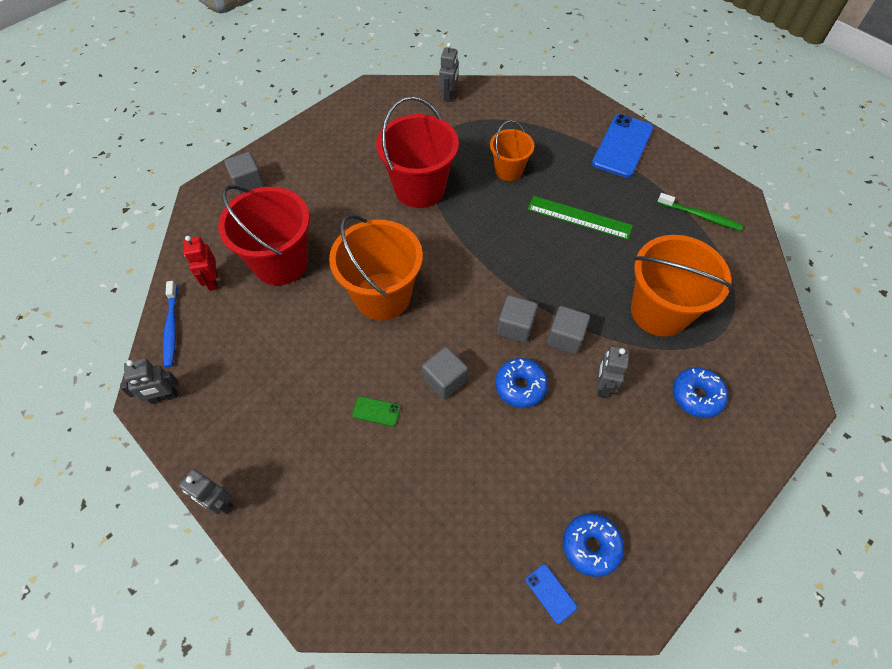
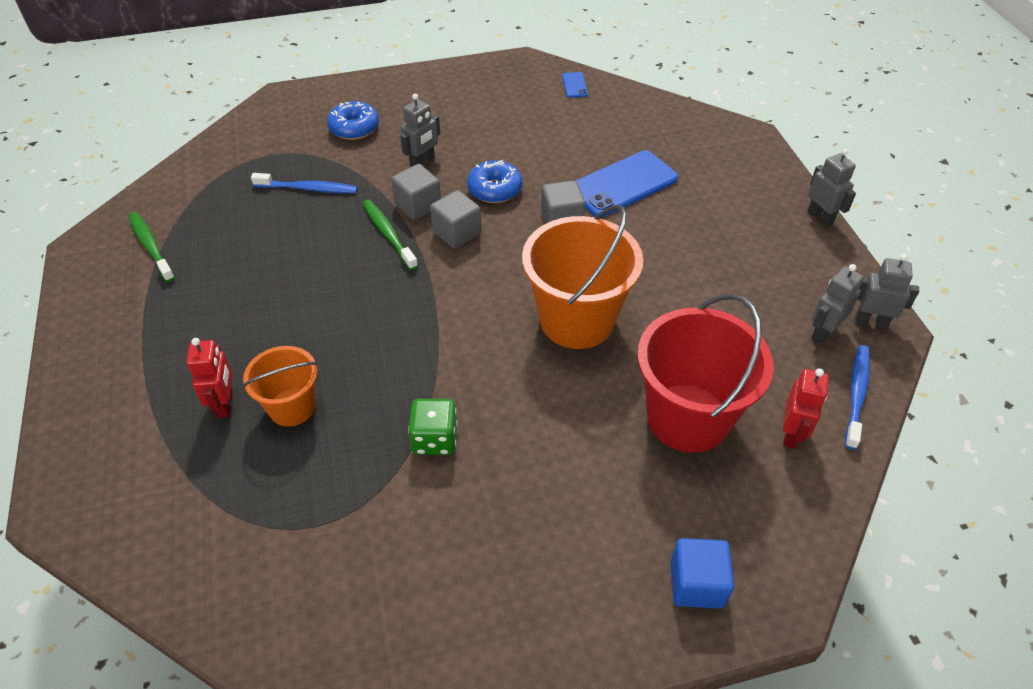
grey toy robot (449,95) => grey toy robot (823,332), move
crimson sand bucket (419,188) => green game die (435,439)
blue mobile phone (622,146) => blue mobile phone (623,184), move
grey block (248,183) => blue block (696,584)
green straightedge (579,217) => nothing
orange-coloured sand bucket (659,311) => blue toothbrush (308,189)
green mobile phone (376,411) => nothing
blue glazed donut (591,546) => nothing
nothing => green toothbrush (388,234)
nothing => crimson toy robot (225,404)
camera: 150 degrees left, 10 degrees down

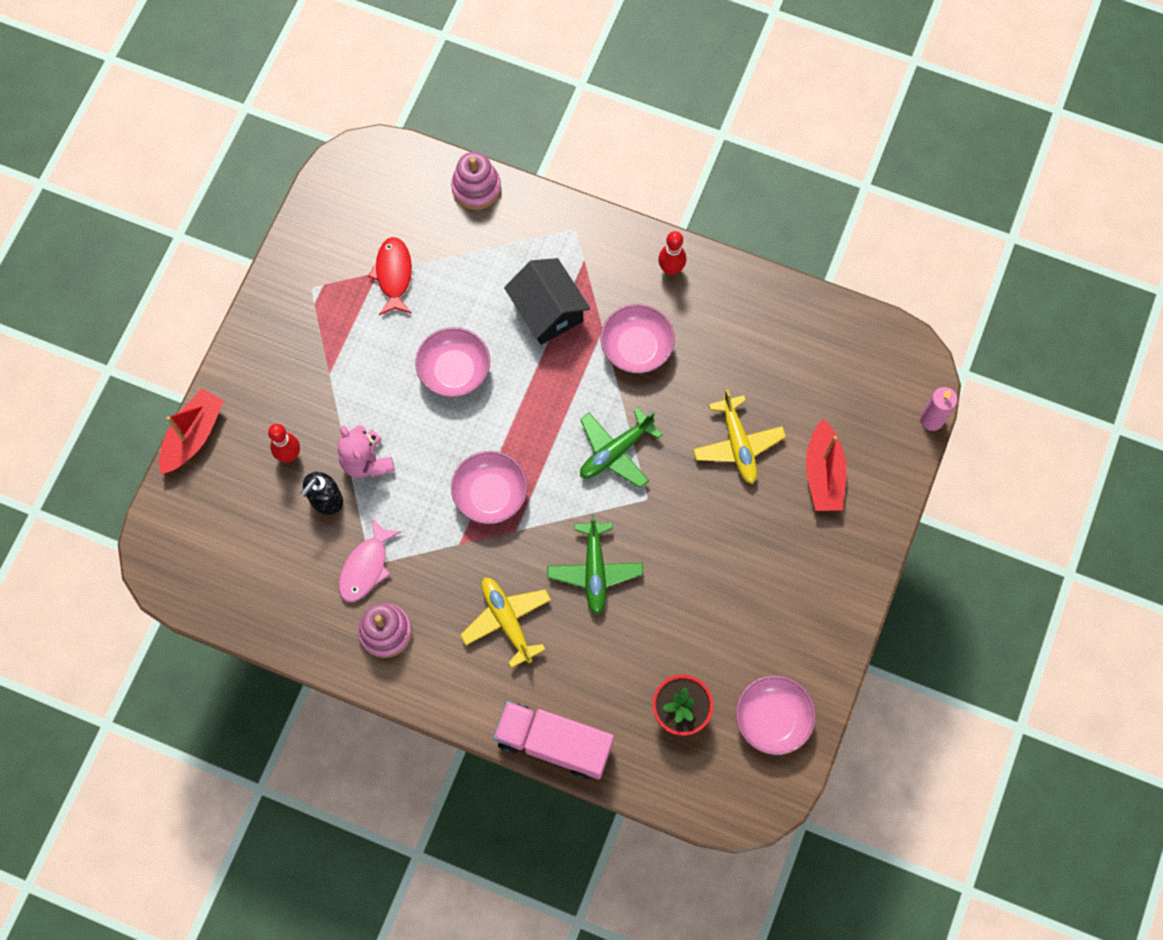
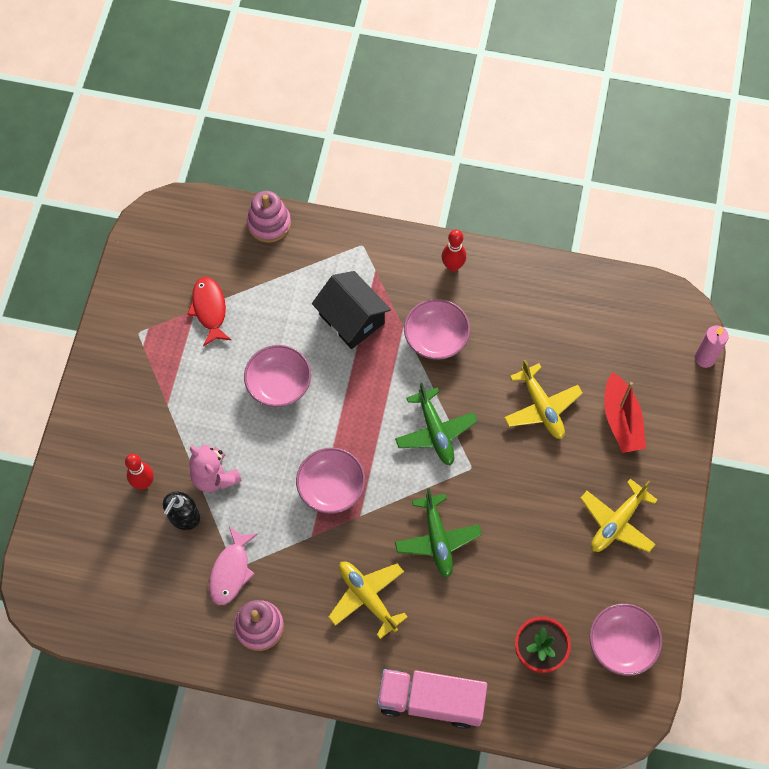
crimson sailboat (193,436) => nothing
green aeroplane (615,452) => green aeroplane (435,431), 60 degrees counterclockwise
nothing => yellow aeroplane (617,522)
camera: 10 degrees left, 5 degrees down

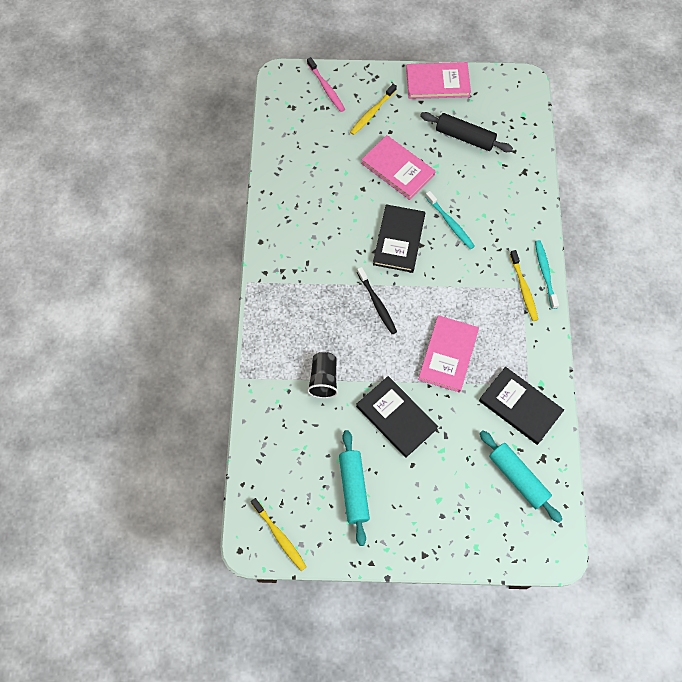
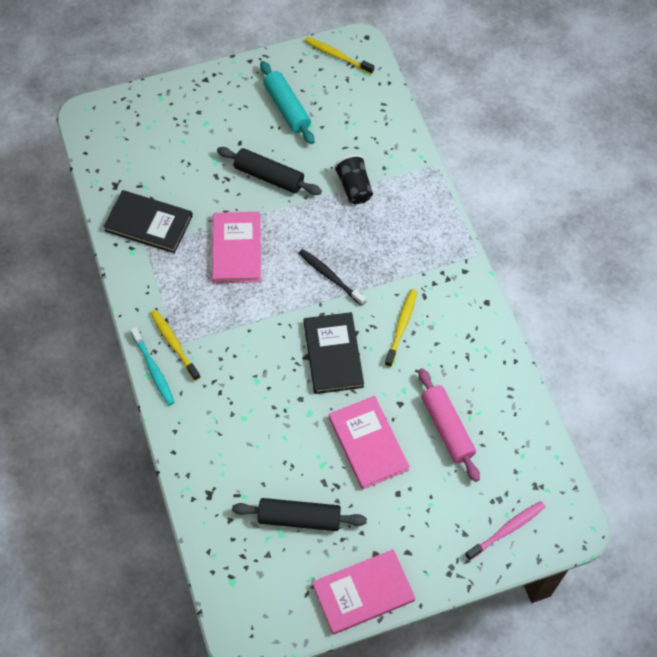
pink toothbrush (326,88) => pink toothbrush (507,530), 105 degrees clockwise
yellow toothbrush (372,113) => yellow toothbrush (401,326), move
pink hardcover (397,169) => pink hardcover (368,443), 45 degrees clockwise
teal toothbrush (450,223) => nothing
black hardcover (396,417) => black dough roller (269,177)
teal dough roller (518,478) => nothing
nothing => pink dough roller (447,428)
camera: 160 degrees right, 5 degrees down

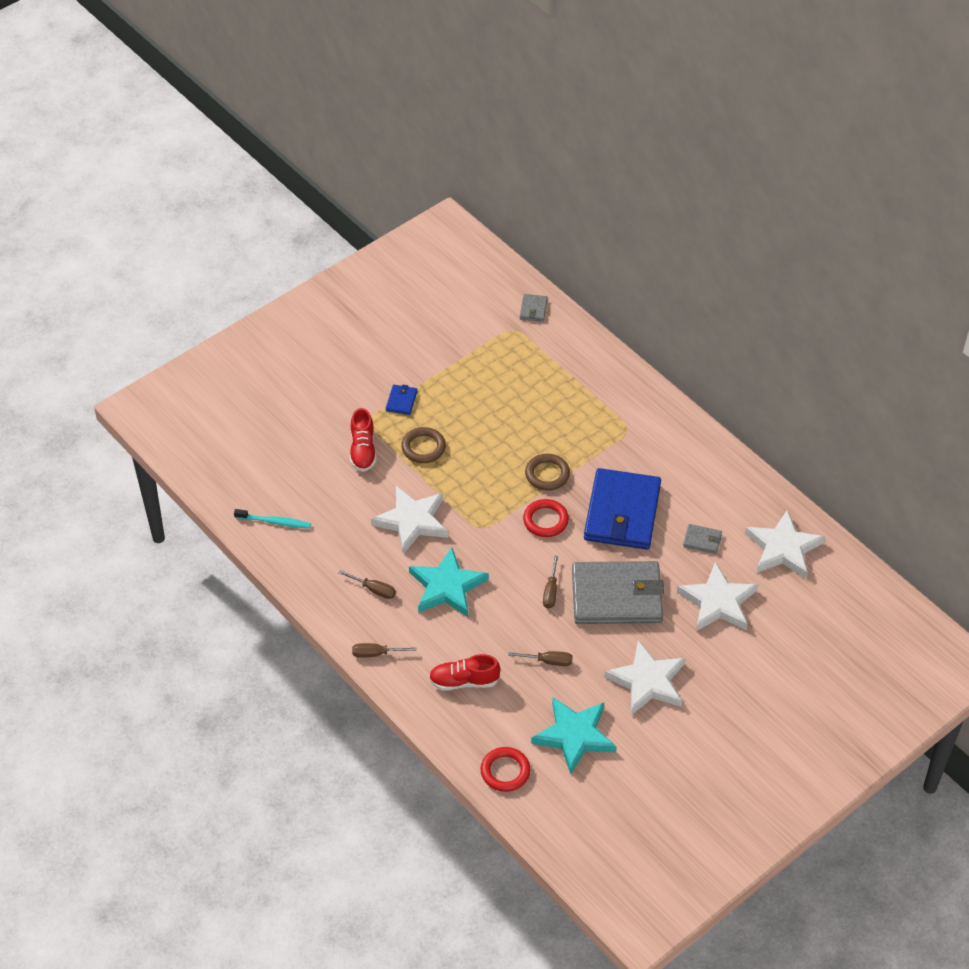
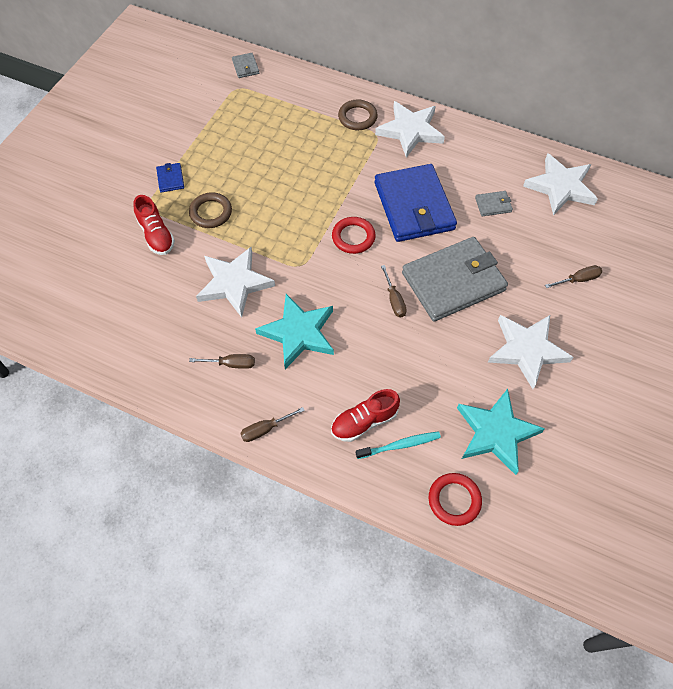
dark brown hoop (547,474) => dark brown hoop (357,117), move
teal toothbrush (274,522) => teal toothbrush (399,445), move
pure white star shape (718,602) => pure white star shape (410,131), move
dark brown hand screwdriver (549,661) => dark brown hand screwdriver (578,279), move
camera: 25 degrees left, 10 degrees up

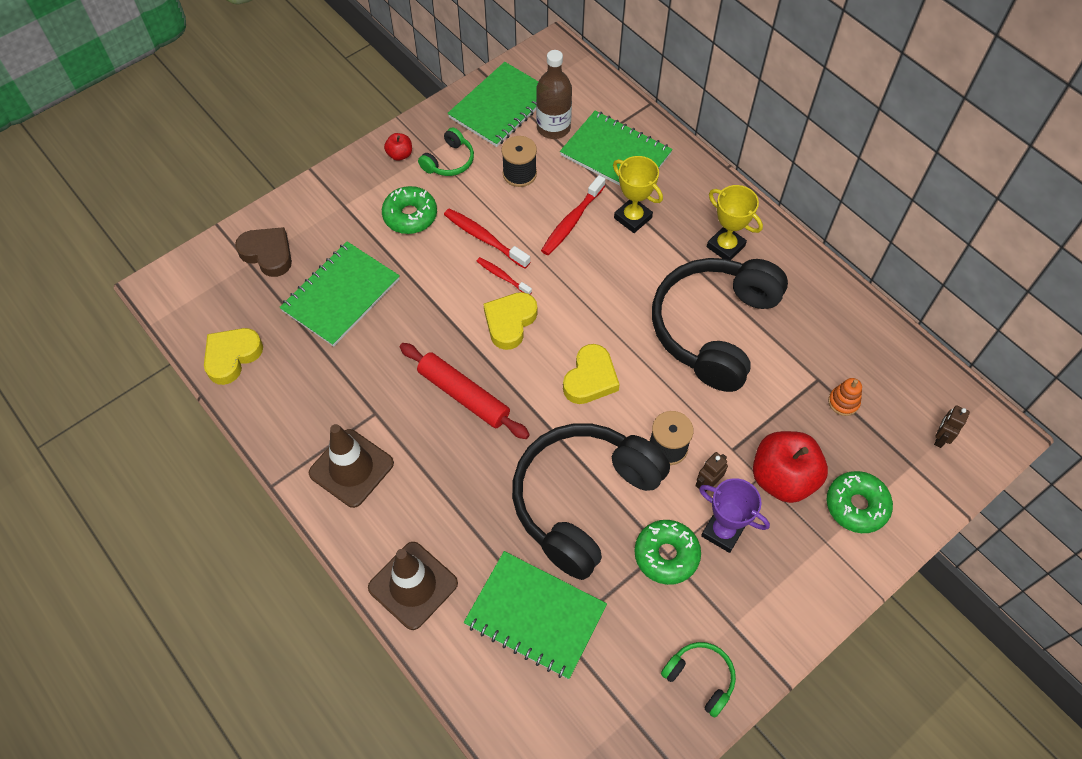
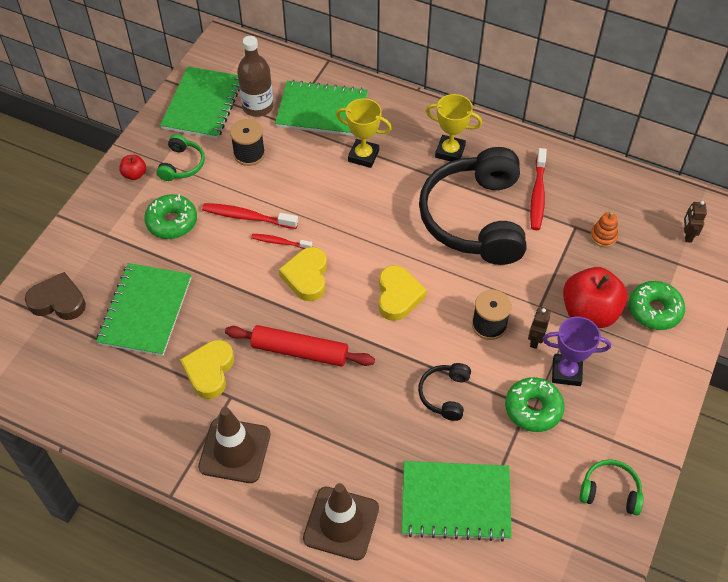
crimson toothbrush (571,221) => crimson toothbrush (537,195), move
yellow heart (232,357) => yellow heart (209,371), move
black over-ear headphones (583,501) => black over-ear headphones (445,394), x0.43
camera: 25 degrees left, 5 degrees down

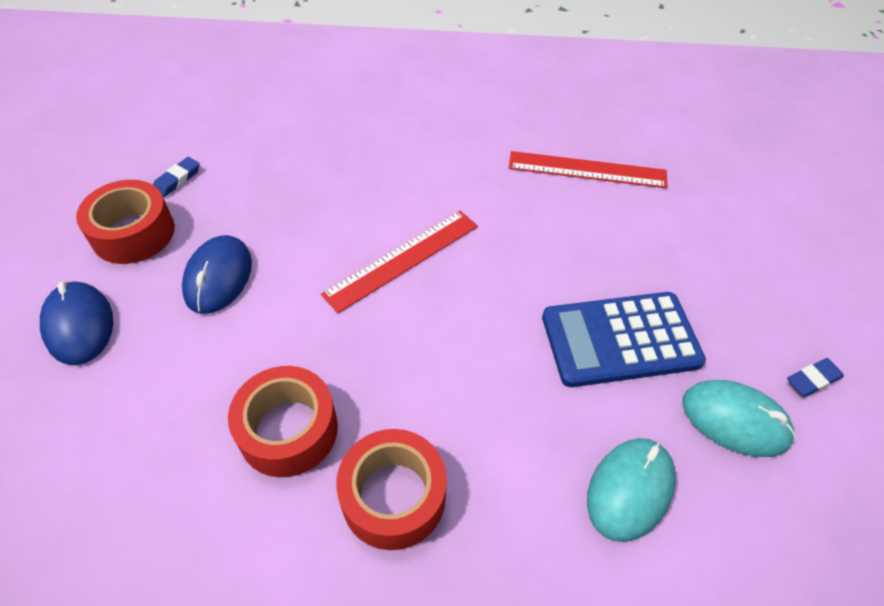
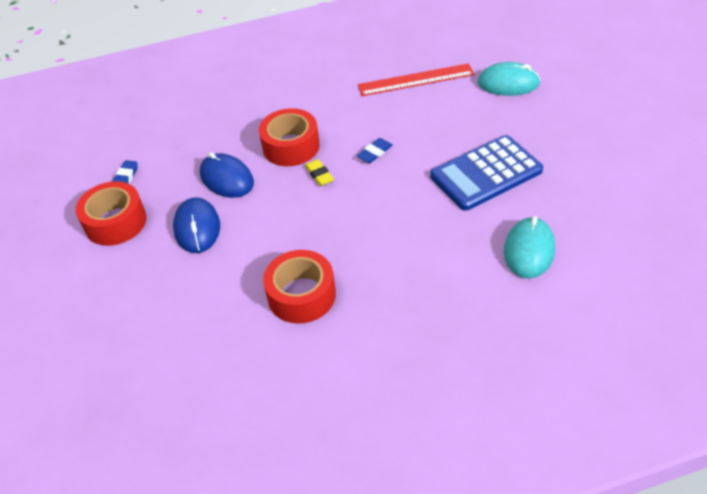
crimson straightedge (402,259) => yellow gum eraser (319,175)
blue mouse (79,325) => blue mouse (227,179), move
blue gum eraser (812,379) => blue gum eraser (375,153), move
teal mouse (735,420) => teal mouse (508,83), move
crimson sticky tape (393,496) => crimson sticky tape (291,146), move
camera: 15 degrees left, 5 degrees down

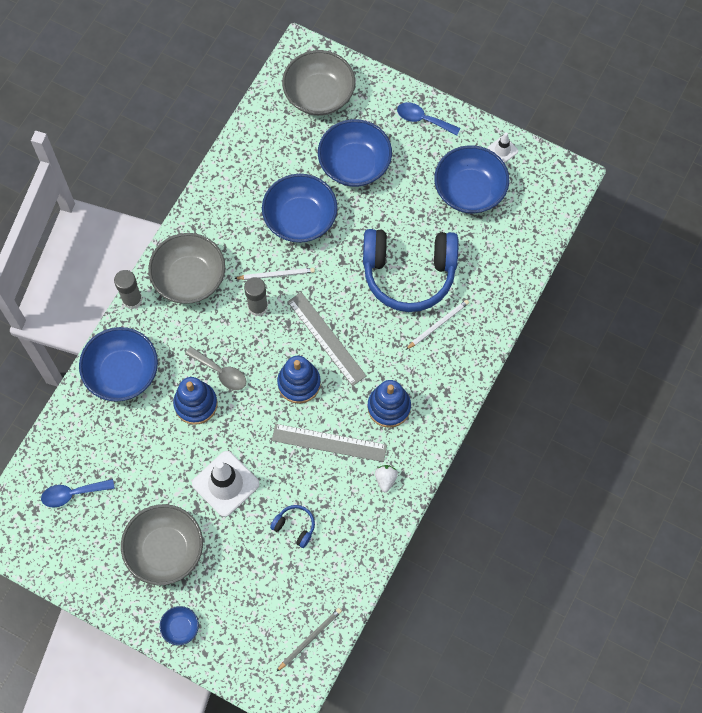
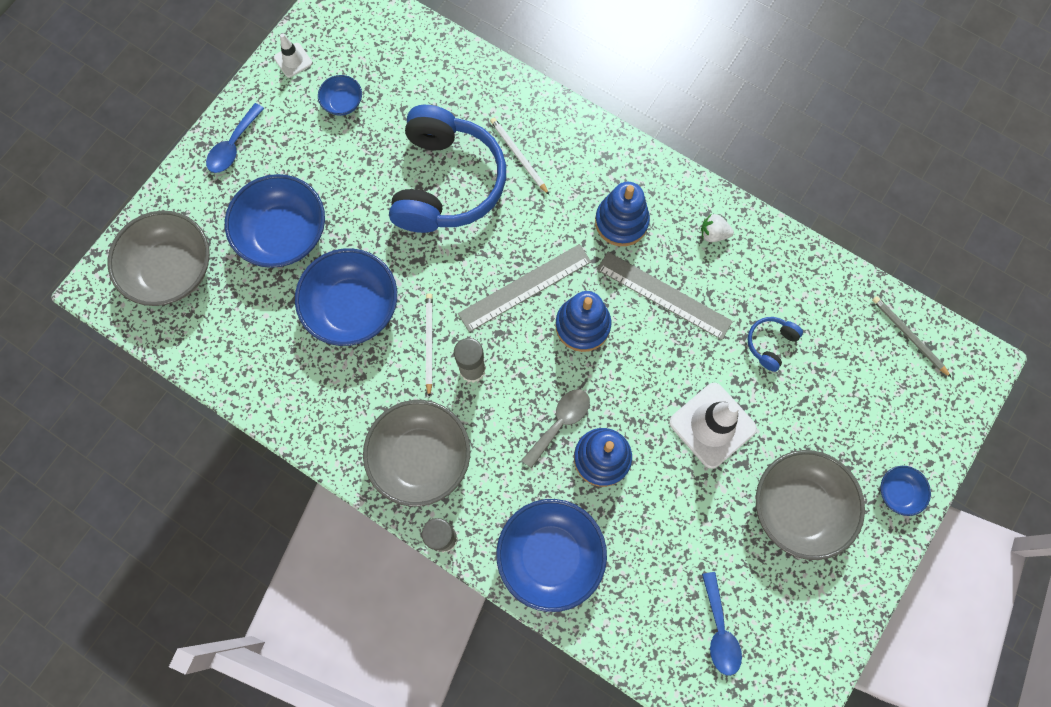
blue deep dish (469,190) => blue deep dish (343,103), x0.47
grey straightedge (329,443) => grey straightedge (664,295), 75 degrees counterclockwise
camera: 85 degrees left, 5 degrees up

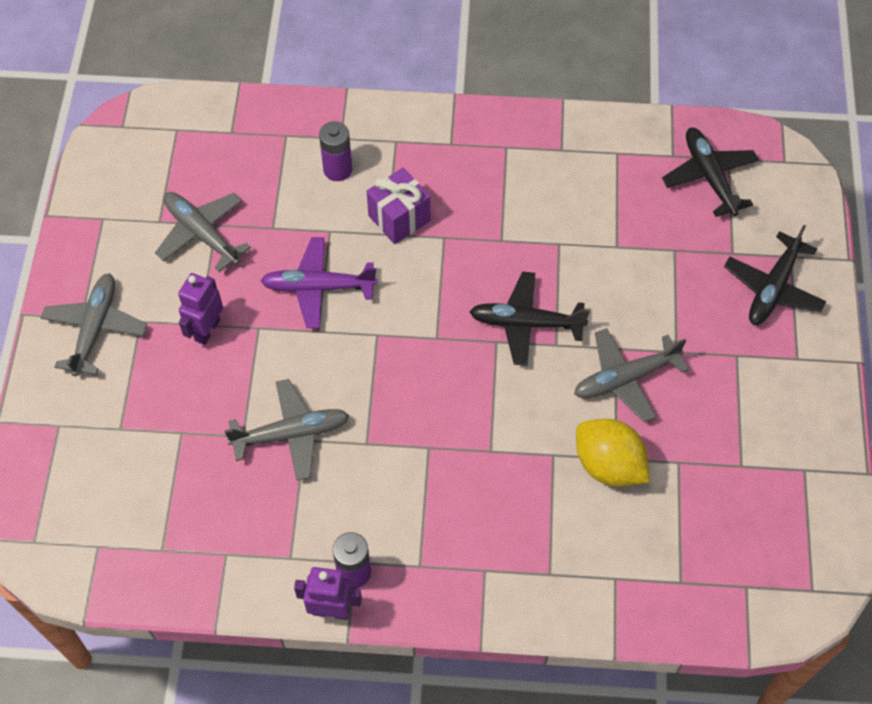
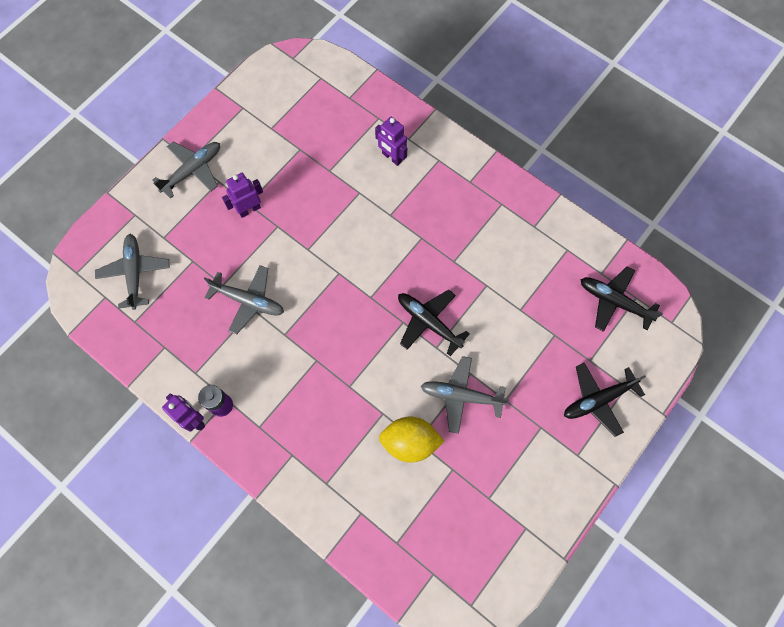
royal purple power cell (337,169) => royal purple toy robot (392,157)
black aeroplane (709,176) => black aeroplane (614,301), 75 degrees counterclockwise
royal purple gift (399,218) => nothing
grey aeroplane (202,233) => grey aeroplane (135,273), move
royal purple aeroplane (318,287) => nothing
yellow toy lemon (608,465) => yellow toy lemon (410,442), 75 degrees counterclockwise
camera: 35 degrees right, 10 degrees up

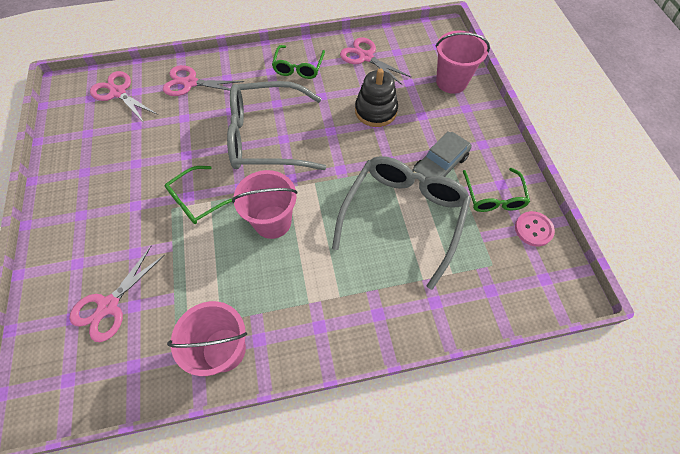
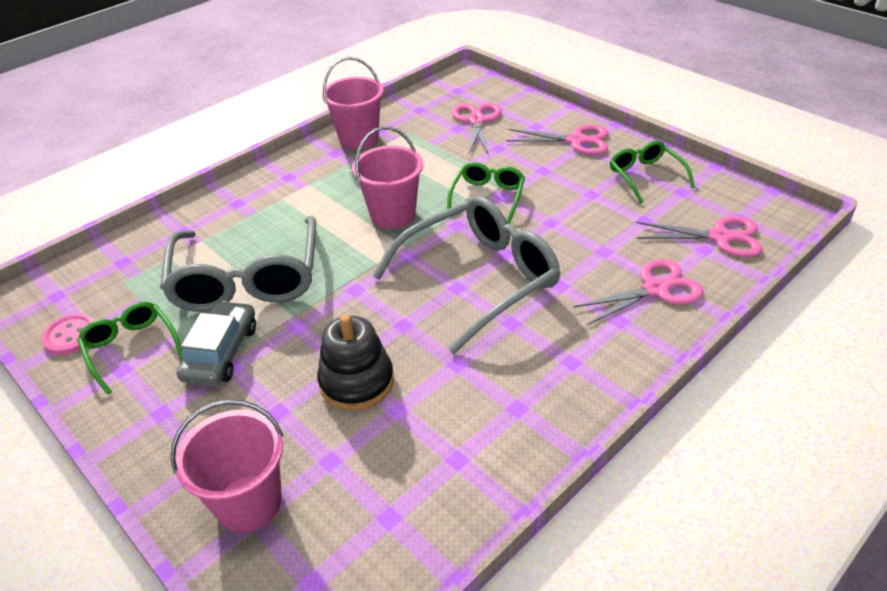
pink shears (366,57) => pink shears (576,140), move
green spectacles (298,67) => green spectacles (645,176), move
camera: 150 degrees right, 20 degrees down

